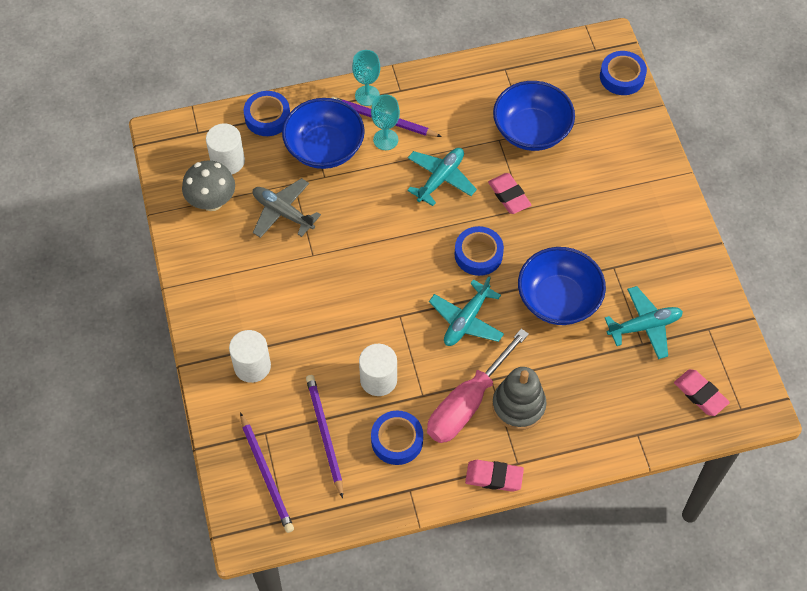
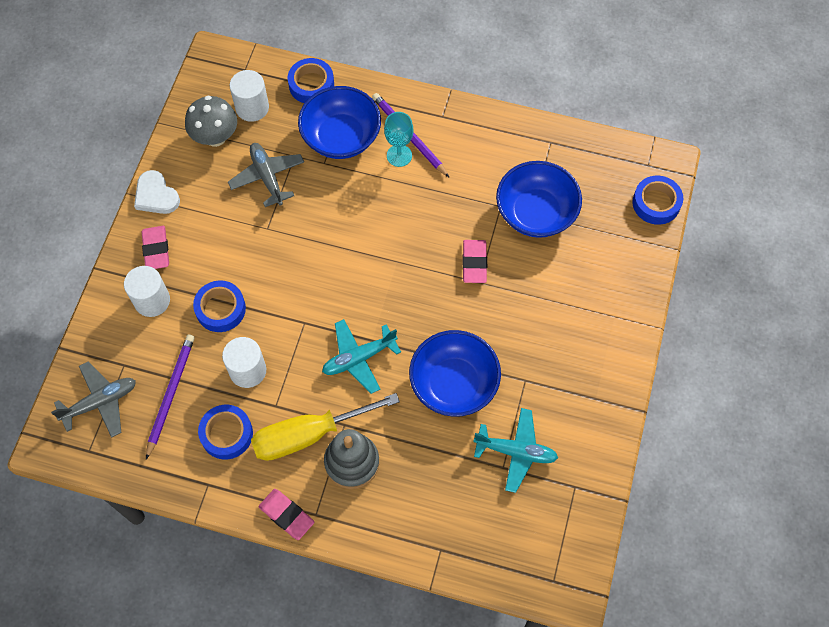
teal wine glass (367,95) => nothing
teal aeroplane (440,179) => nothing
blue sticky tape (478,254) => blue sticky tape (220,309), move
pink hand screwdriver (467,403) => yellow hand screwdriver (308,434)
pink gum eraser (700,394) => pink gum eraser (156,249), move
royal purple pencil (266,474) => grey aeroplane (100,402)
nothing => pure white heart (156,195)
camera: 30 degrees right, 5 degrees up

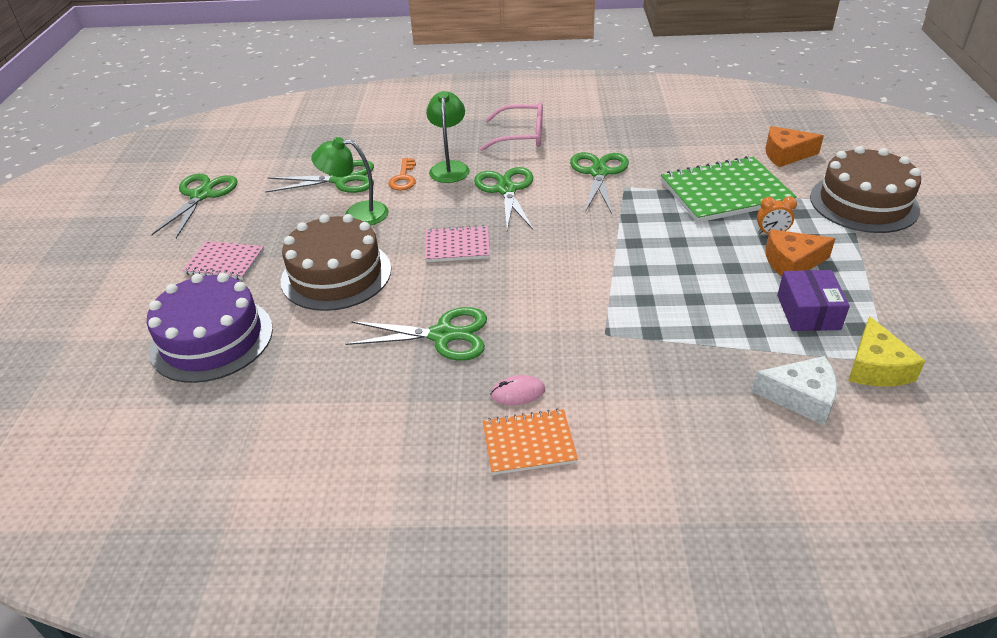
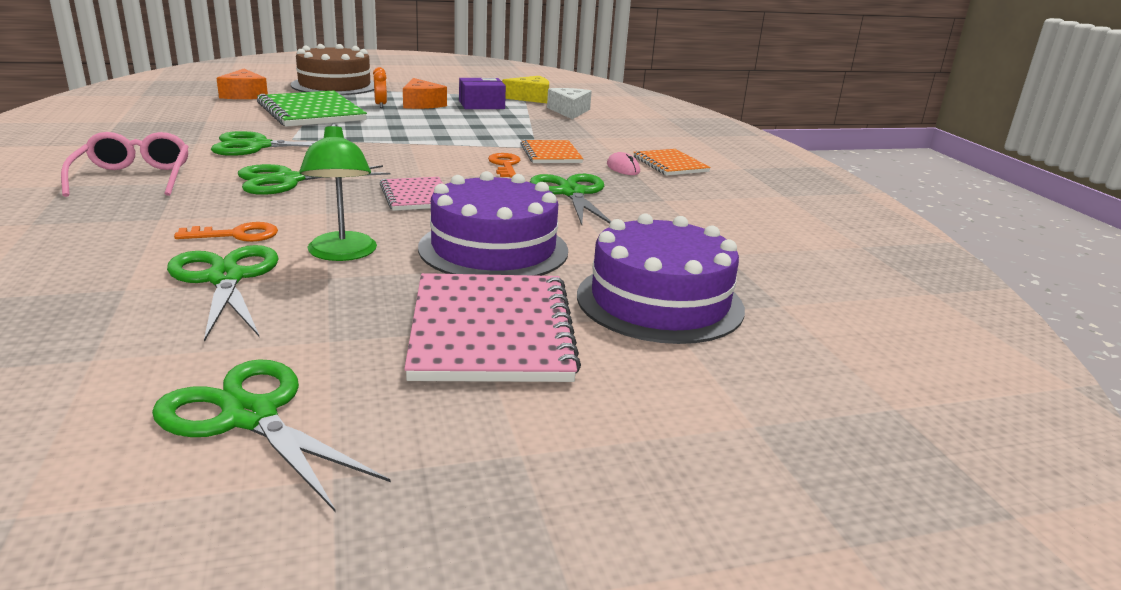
green lamp (449,167) => nothing
green shears (201,195) => green shears (250,416), 45 degrees clockwise
dark brown gateau (336,274) => royal purple gateau (493,249)
pink notepad (224,262) => pink notepad (491,331), x1.76
nothing => orange-coloured notepad (551,154)
nothing => orange-coloured door key (505,165)
camera: 110 degrees left, 15 degrees down

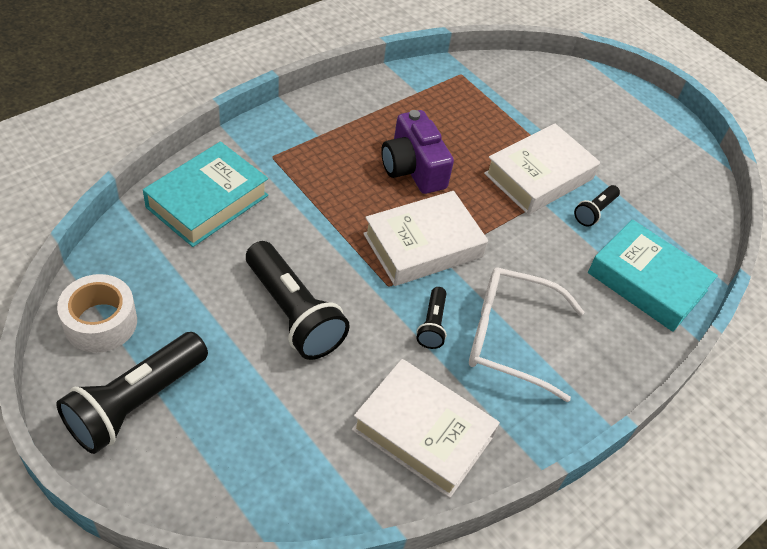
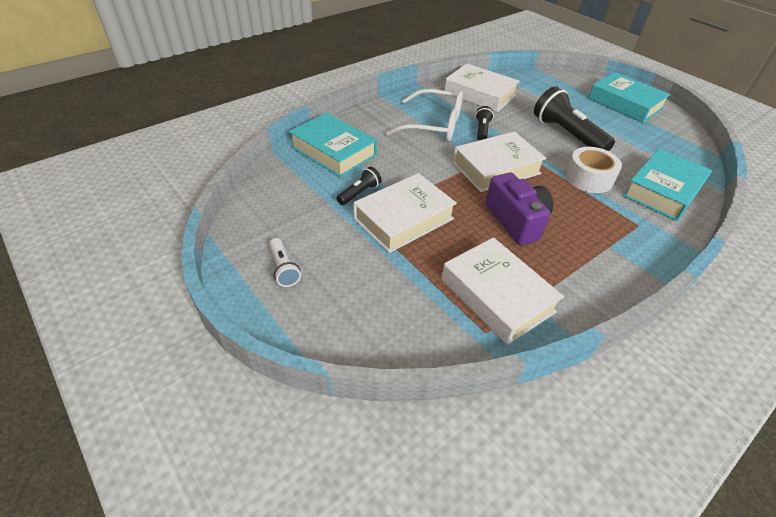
pure white sticky tape (100,322) => pure white sticky tape (589,178), move
black torch (136,403) => teal hardcover (625,103)
nothing => pure white hardcover (497,295)
nothing => pure white torch (284,268)
camera: 175 degrees left, 5 degrees down

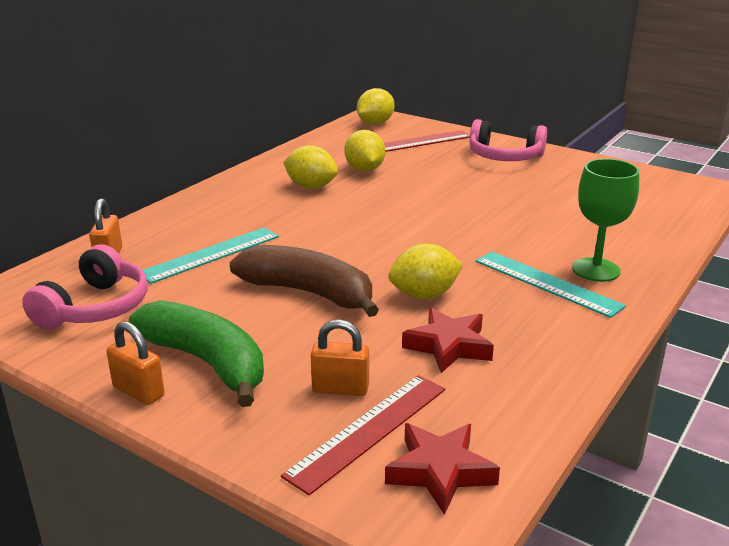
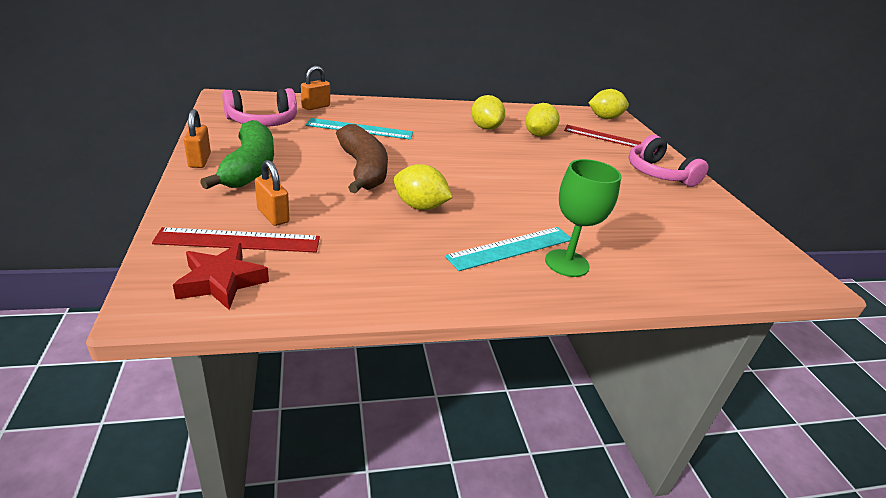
teal straightedge (547,283) => teal straightedge (511,248), 60 degrees clockwise
crimson star shape (448,346) => nothing
camera: 40 degrees right, 5 degrees up

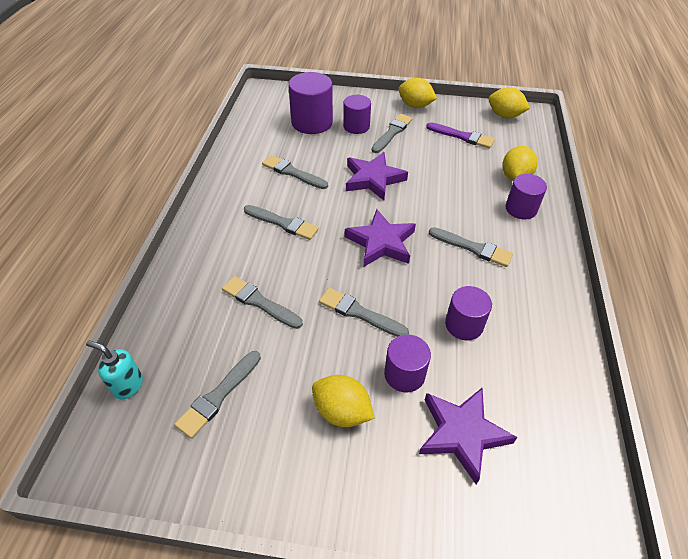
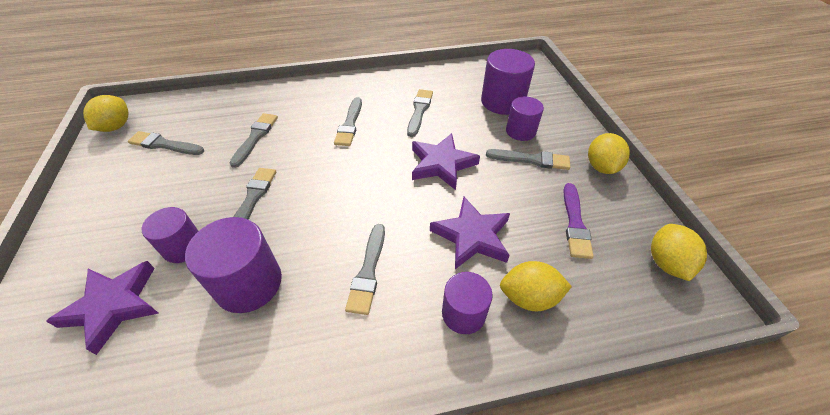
royal purple star shape (381,242) => royal purple star shape (472,236), move
royal purple cylinder shape (464,325) => royal purple cylinder shape (249,283), x1.56
teal soap pump (128,385) => nothing
yellow toy lemon (342,411) => yellow toy lemon (116,127), move
camera: 70 degrees right, 0 degrees up

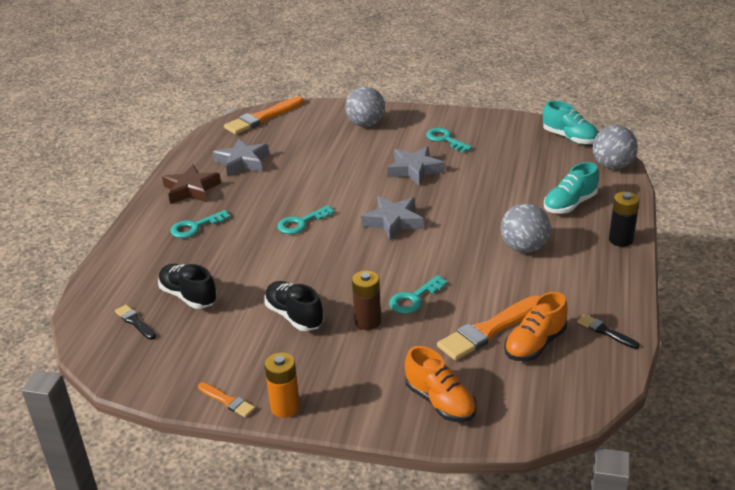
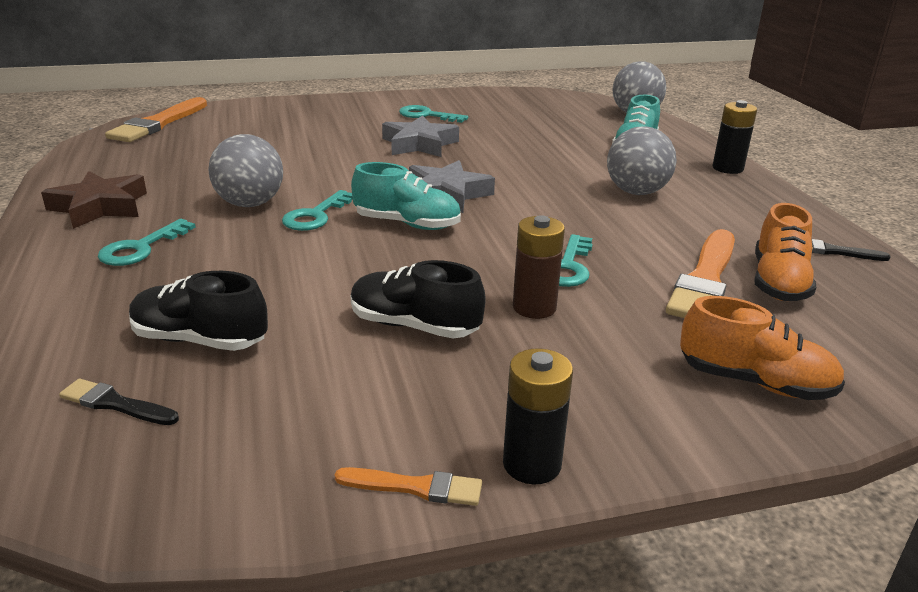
grey sphere (365,124) => grey sphere (250,204), move
teal sneaker (569,138) => teal sneaker (407,224), move
grey star shape (242,162) => nothing
orange-coloured power cell (285,407) => black power cell (532,464)
camera: 30 degrees left, 5 degrees down

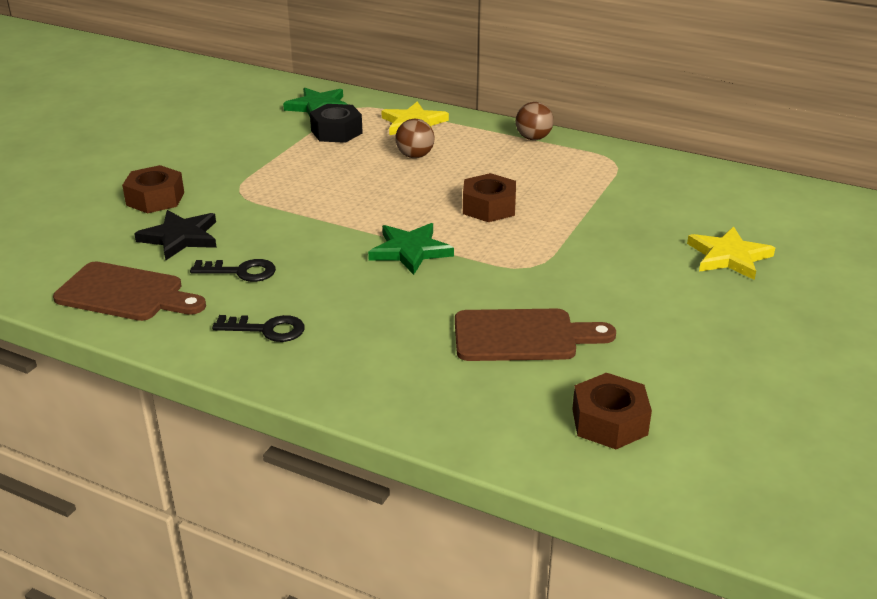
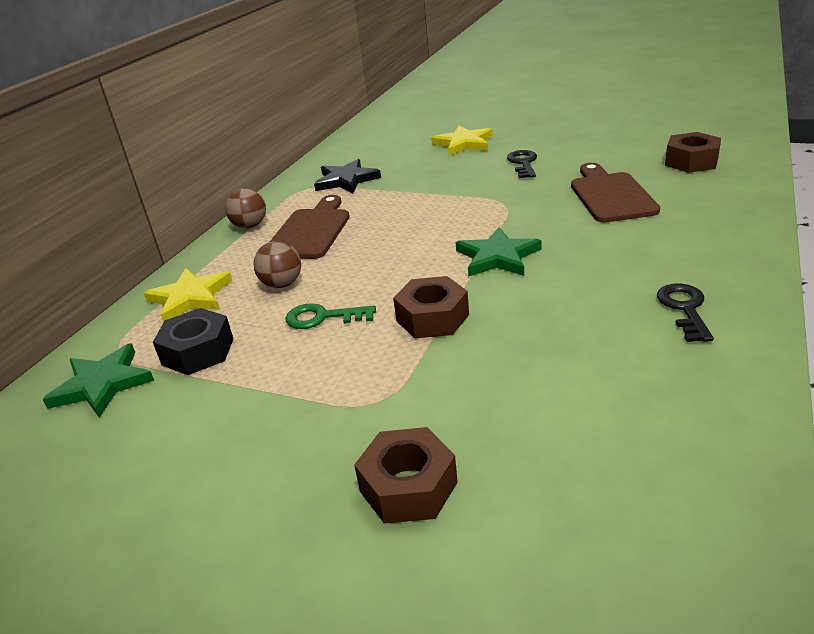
dark brown hex nut (489,207) => dark brown hex nut (432,318), move
black star shape (180,237) => black star shape (346,180), move
black door key (240,272) => black door key (523,163), move
dark brown chopping board (126,294) => dark brown chopping board (311,231), move
nothing => green door key (323,317)
camera: 90 degrees left, 0 degrees up

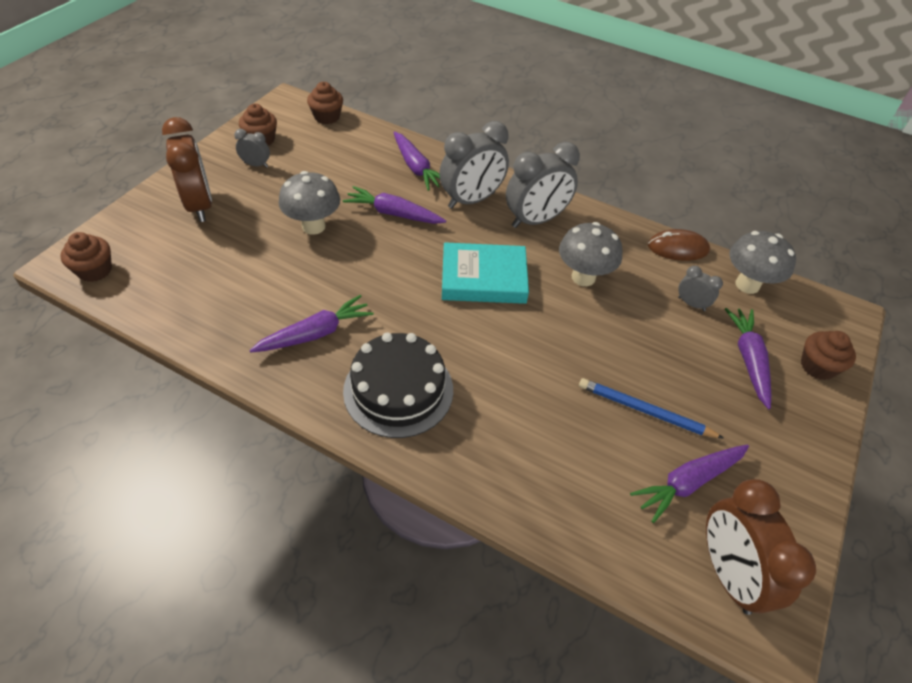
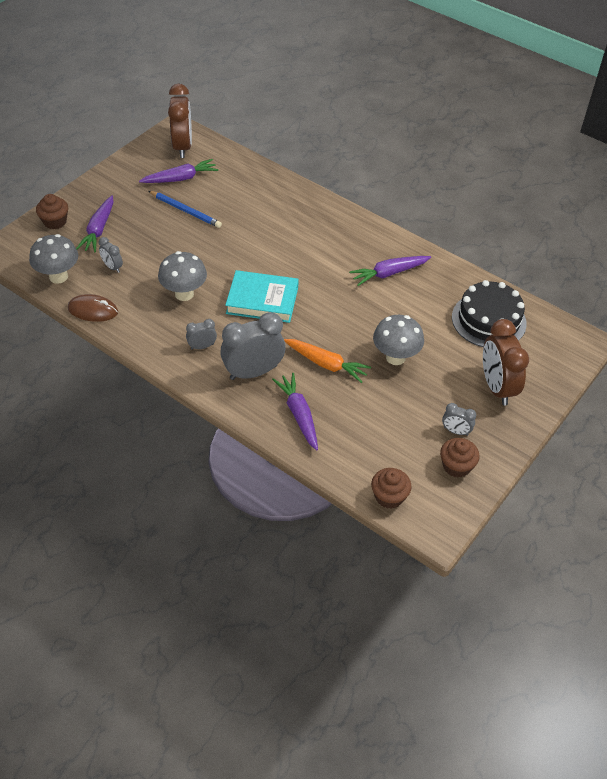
grey alarm clock (536,220) => grey alarm clock (202,346), x0.48
royal purple carrot (394,214) => orange-coloured carrot (326,364)
dark brown fairy cake (95,270) => nothing
black gateau (398,390) => black gateau (488,320), move
camera: 170 degrees left, 0 degrees up

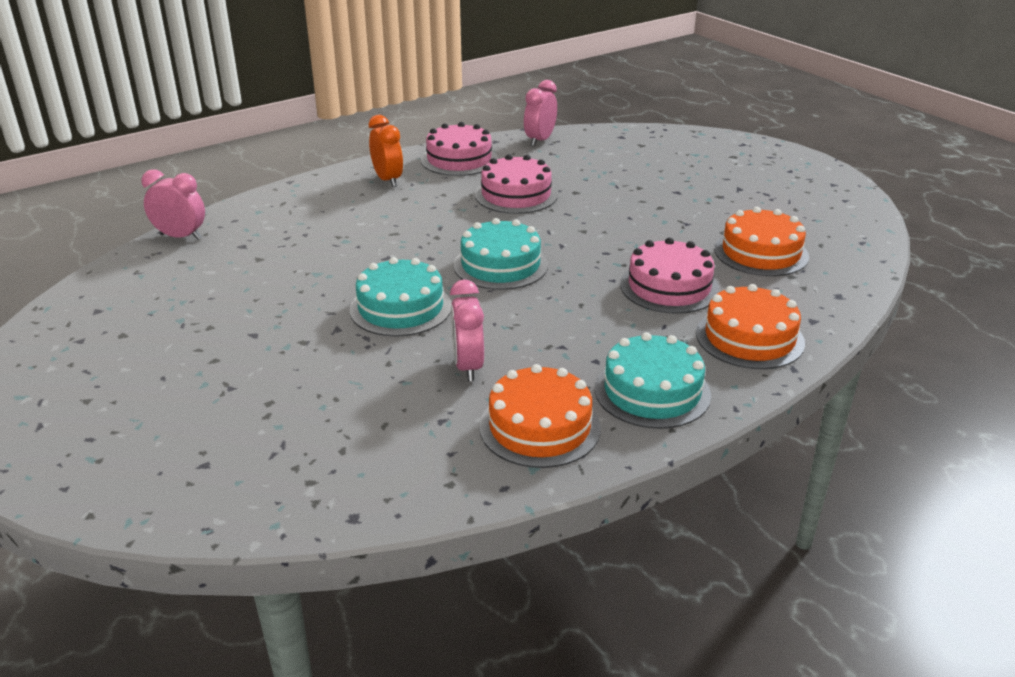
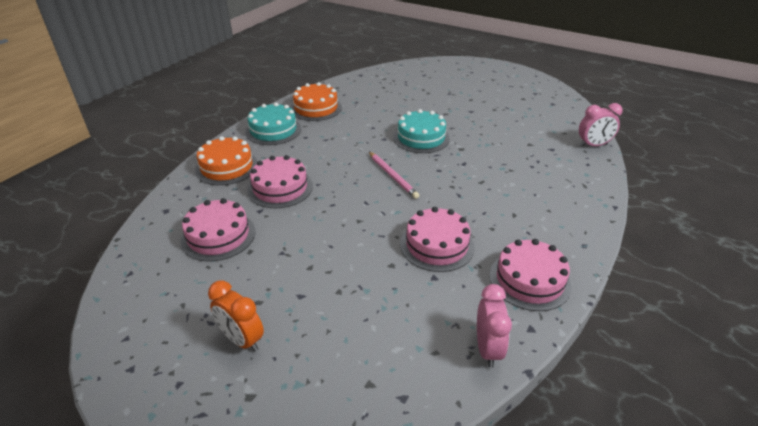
orange-coloured alarm clock (388,180) => orange-coloured alarm clock (242,340), move
orange-coloured gateau (761,253) => pink gateau (218,236)
teal gateau (500,265) => pink pencil (392,176)
pink alarm clock (468,366) => nothing
camera: 155 degrees right, 5 degrees up

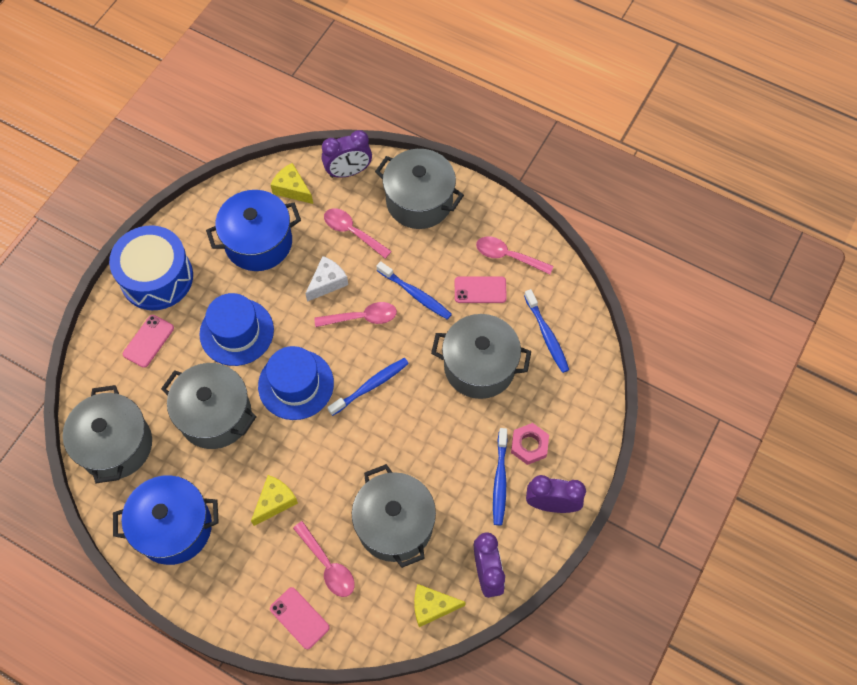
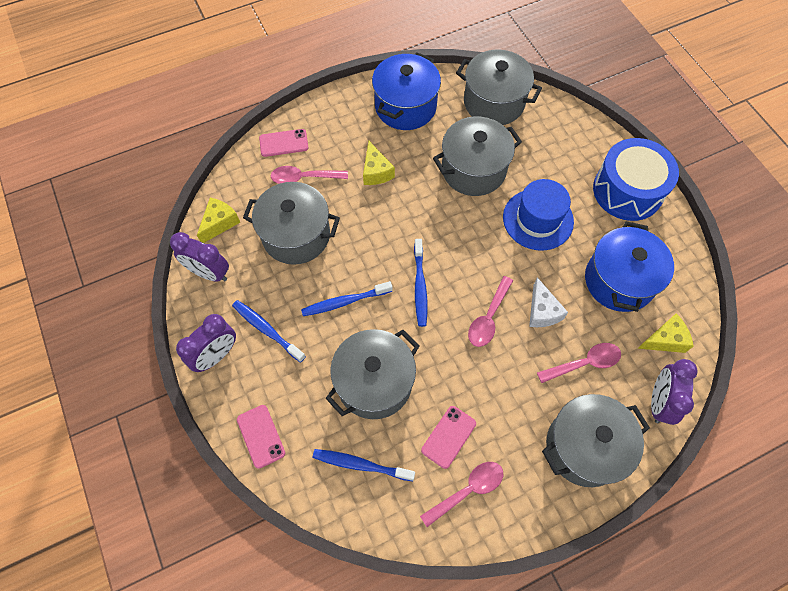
blue toothbrush (415,294) => blue toothbrush (345,302), move
pink mobile phone (148,341) => pink mobile phone (261,436), move
blue top hat (296,384) => nothing
pink hex nut (529,445) => nothing
camera: 125 degrees right, 0 degrees up

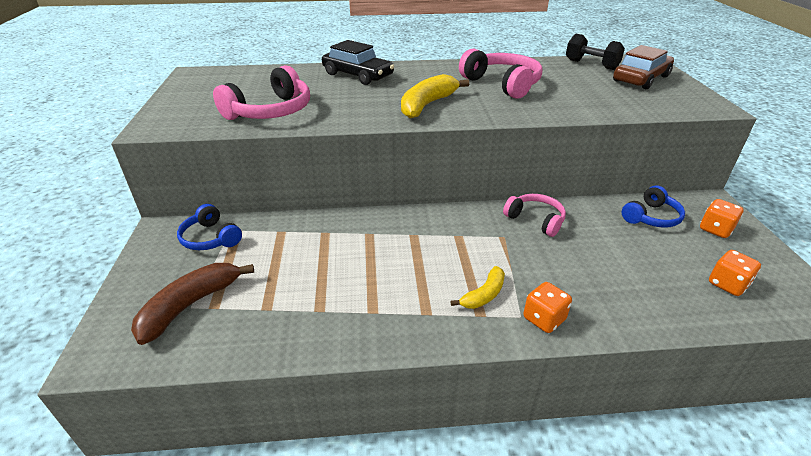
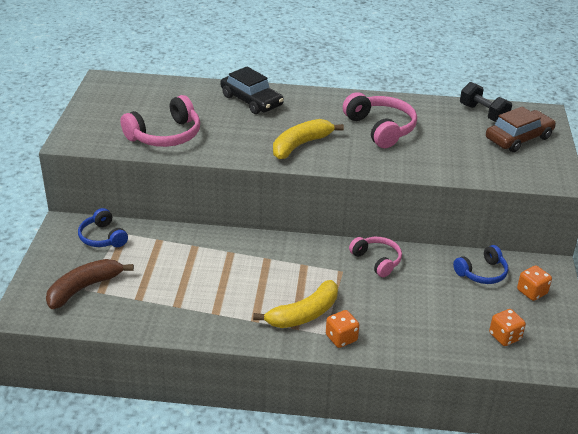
yellow banana (484,295) => yellow banana (304,314), x1.68
camera: 10 degrees right, 0 degrees up

